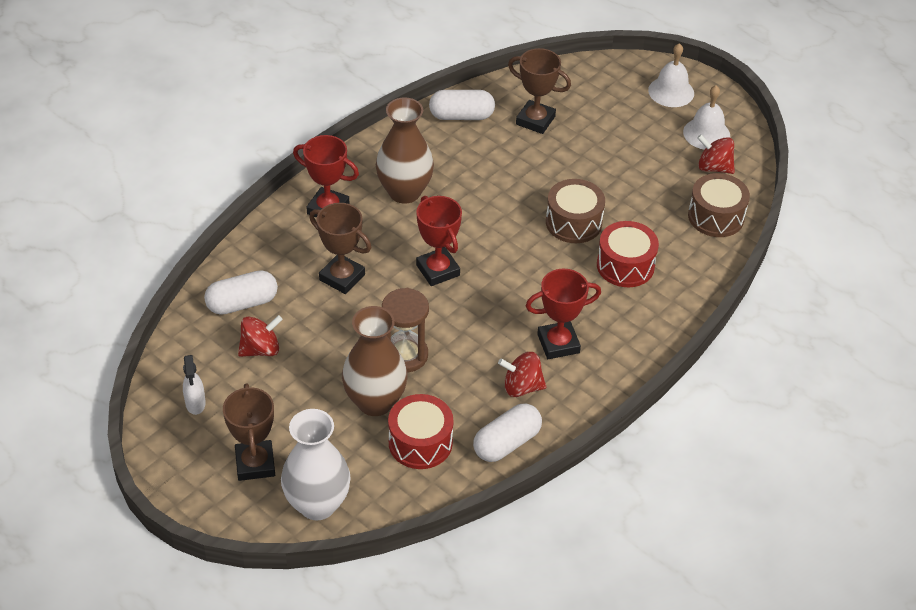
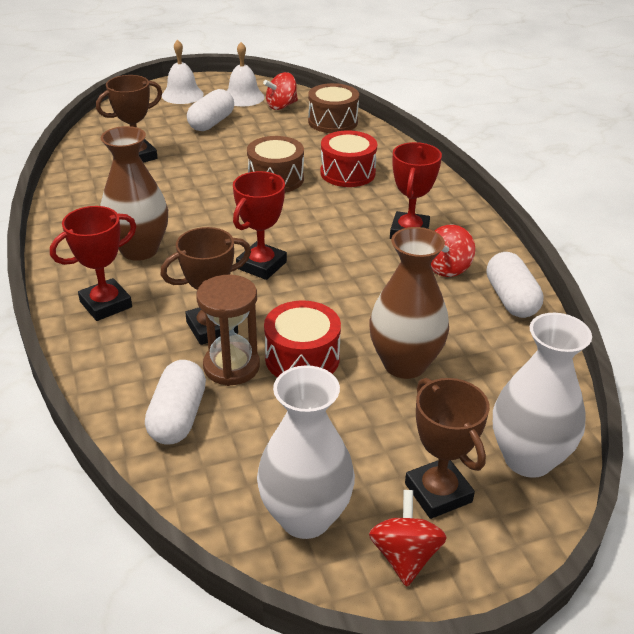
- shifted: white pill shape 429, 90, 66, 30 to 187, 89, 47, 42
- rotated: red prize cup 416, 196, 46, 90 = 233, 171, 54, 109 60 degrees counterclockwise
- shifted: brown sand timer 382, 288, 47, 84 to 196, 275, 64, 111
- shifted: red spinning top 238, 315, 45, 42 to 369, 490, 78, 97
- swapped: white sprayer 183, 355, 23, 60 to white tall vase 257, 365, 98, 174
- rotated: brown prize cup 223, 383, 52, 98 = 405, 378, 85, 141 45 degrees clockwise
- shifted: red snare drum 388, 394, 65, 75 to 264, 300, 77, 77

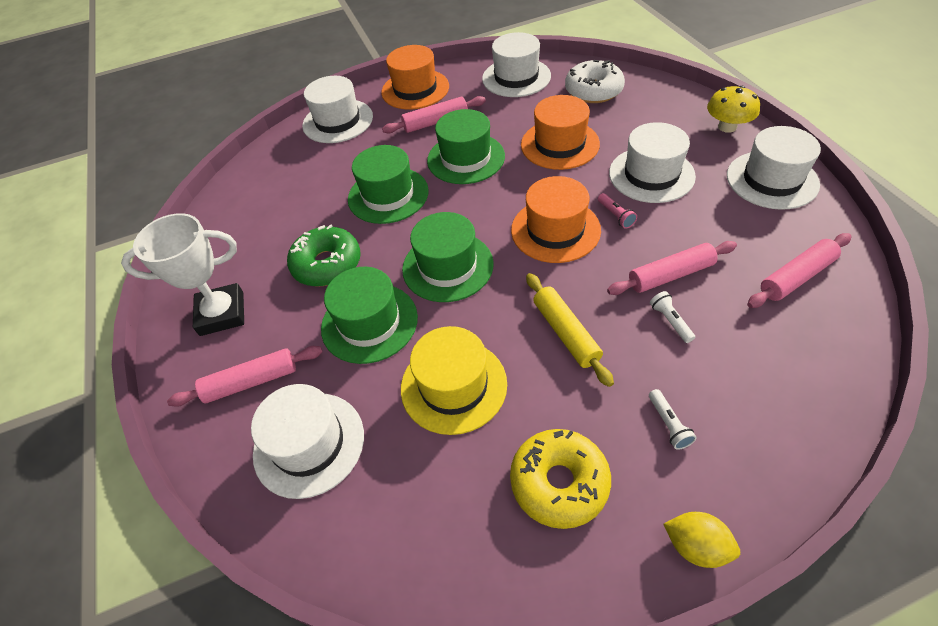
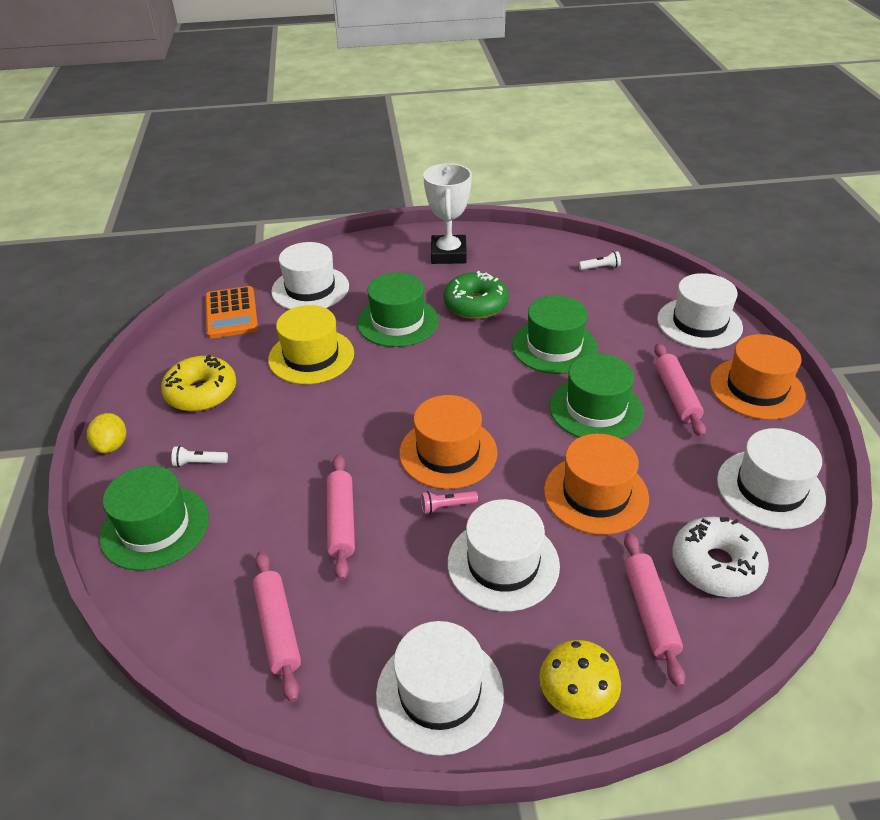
- shifted: emerald hat 402, 212, 92, 90 to 99, 465, 110, 106
- gone: yellow rolling pin 526, 273, 88, 114
- shifted: white torch 650, 291, 45, 52 to 579, 251, 42, 19
- shifted: rose-pink rolling pin 167, 346, 156, 61 to 624, 532, 61, 156
- rotated: yellow citrus fruit 663, 512, 77, 56 = 87, 413, 39, 40 45 degrees counterclockwise
- new: orange adding machine 205, 286, 53, 53

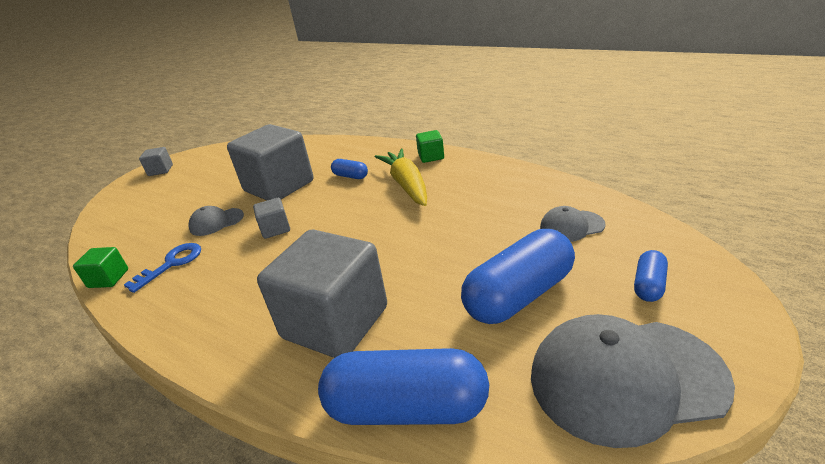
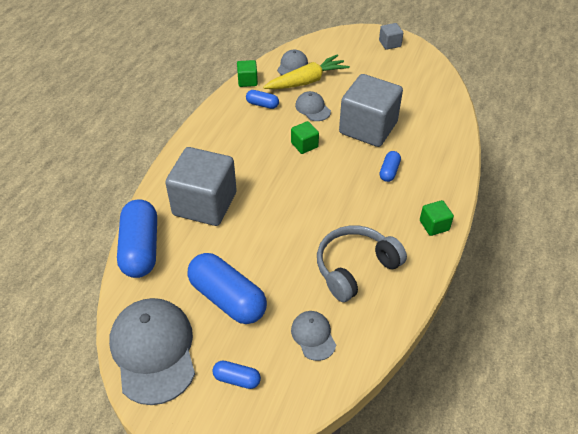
- shifted: yellow carrot 375, 149, 52, 57 to 263, 54, 87, 35
- repainted: ash-grey block 253, 198, 37, 41 to emerald block 291, 121, 28, 33
- swapped: royal blue latchkey 124, 243, 77, 50 to royal blue pill shape 246, 90, 33, 19
- new: ash-grey peaked cap 277, 50, 31, 25
- new: ash-grey headphones 317, 225, 90, 77

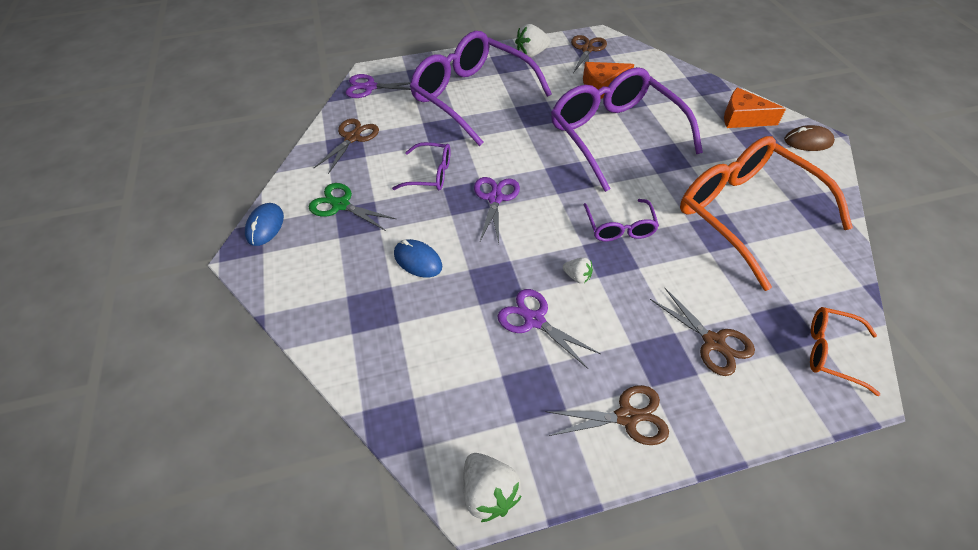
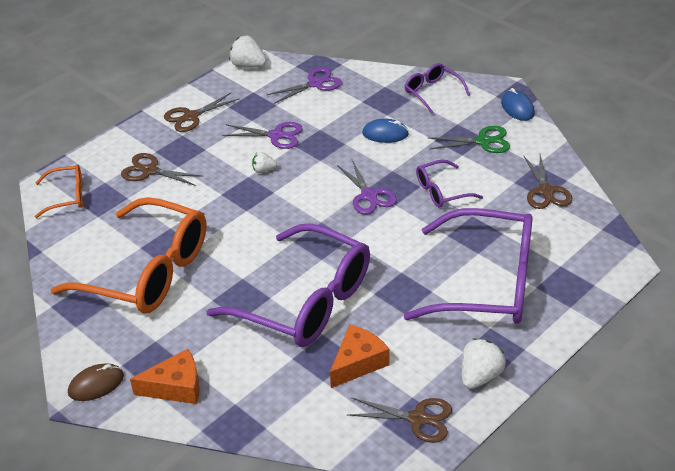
- rotated: brown shears 571, 35, 36, 38 = 348, 397, 104, 46 60 degrees counterclockwise
- shifted: violet shears 346, 74, 65, 24 to 267, 67, 75, 37
- shifted: violet glasses 583, 199, 76, 42 to 405, 63, 65, 51

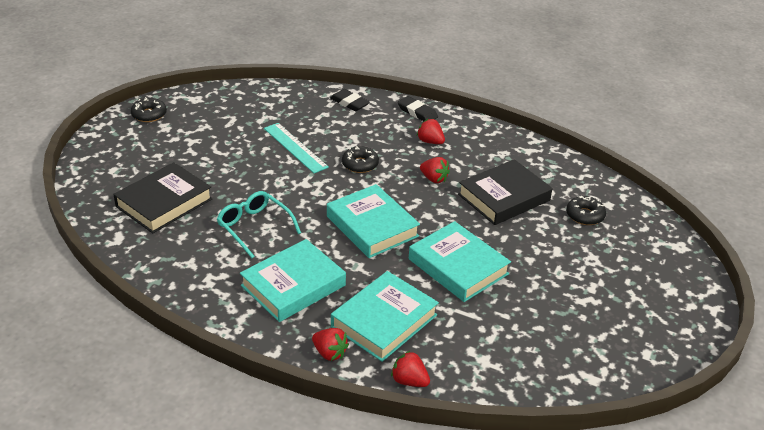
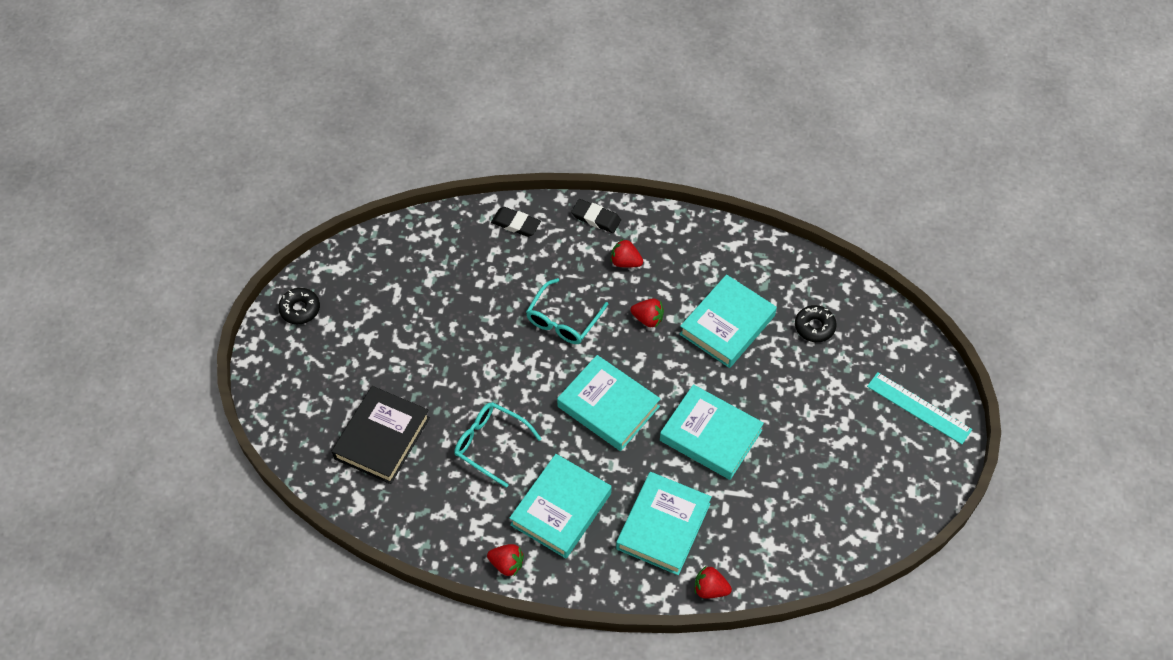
- shifted: teal measuring stick 264, 123, 65, 50 to 867, 372, 105, 72
- swapped: black glazed donut 342, 146, 37, 27 to teal glasses 526, 278, 82, 66
- repainted: black book 458, 159, 95, 66 to teal book 679, 274, 98, 94
- shifted: red strawberry 312, 328, 37, 33 to 487, 544, 37, 33

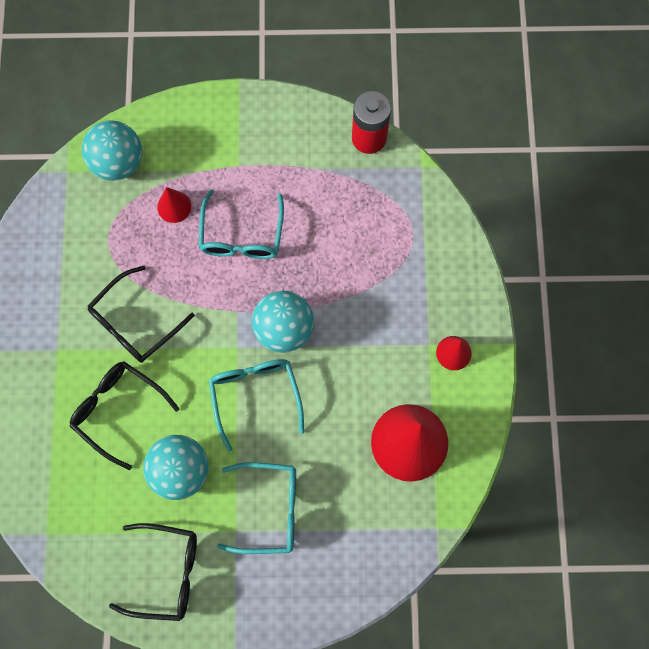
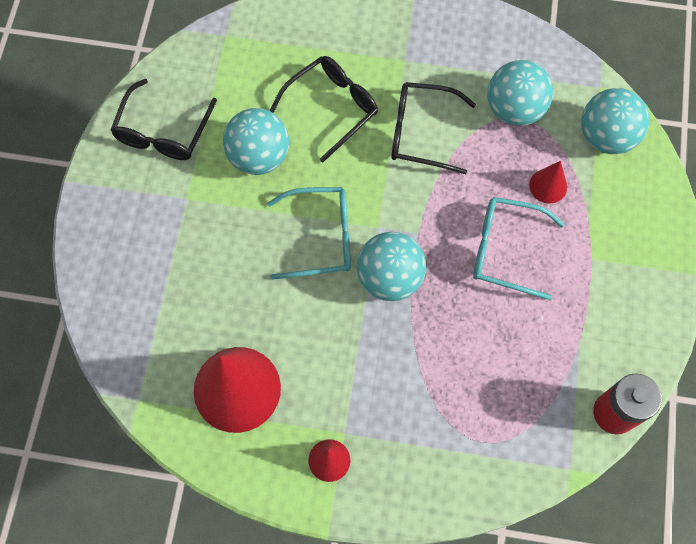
- rotated: black glasses 88, 266, 107, 97 = 391, 82, 85, 92 45 degrees counterclockwise
- gone: teal glasses 217, 462, 79, 92
- new: teal sphere 487, 60, 66, 66

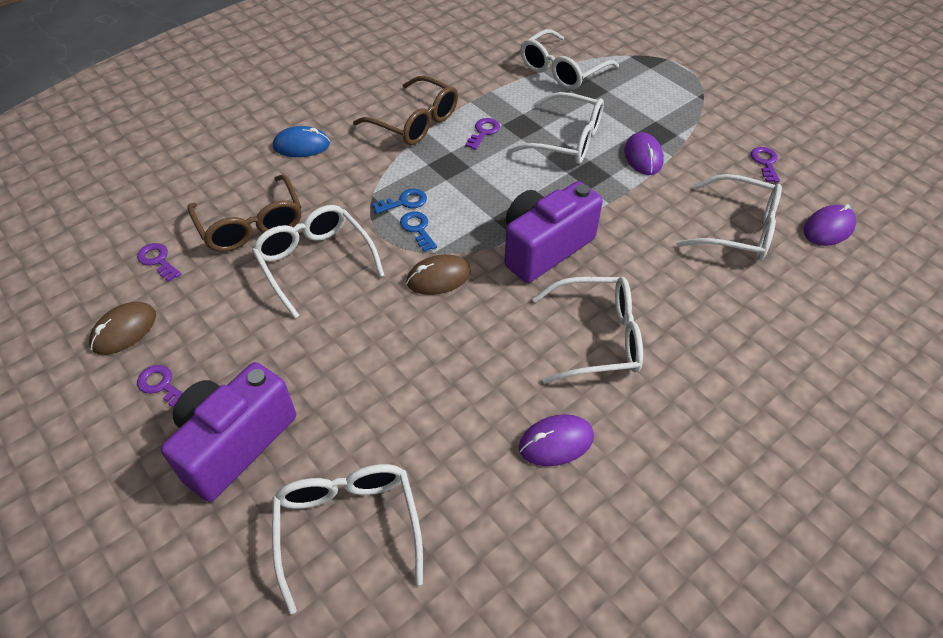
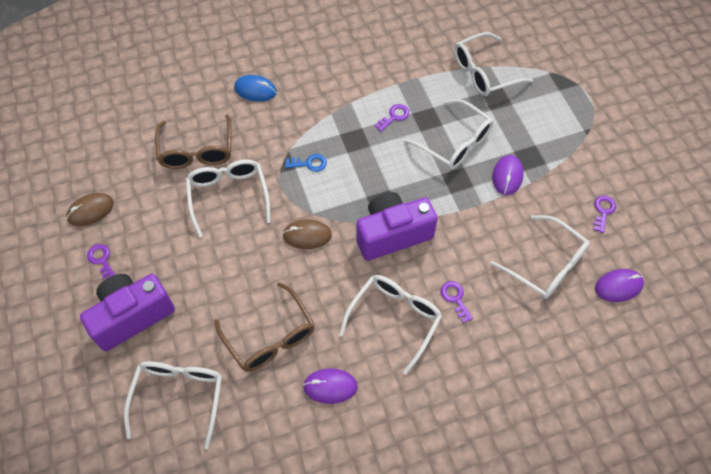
- shifted: brown glasses 353, 76, 105, 69 to 215, 282, 100, 90
- gone: royal blue latchkey 400, 212, 37, 40
- shifted: violet latchkey 137, 243, 44, 39 to 440, 281, 33, 42
- rotated: white glasses 532, 277, 111, 106 = 339, 275, 103, 100 75 degrees counterclockwise

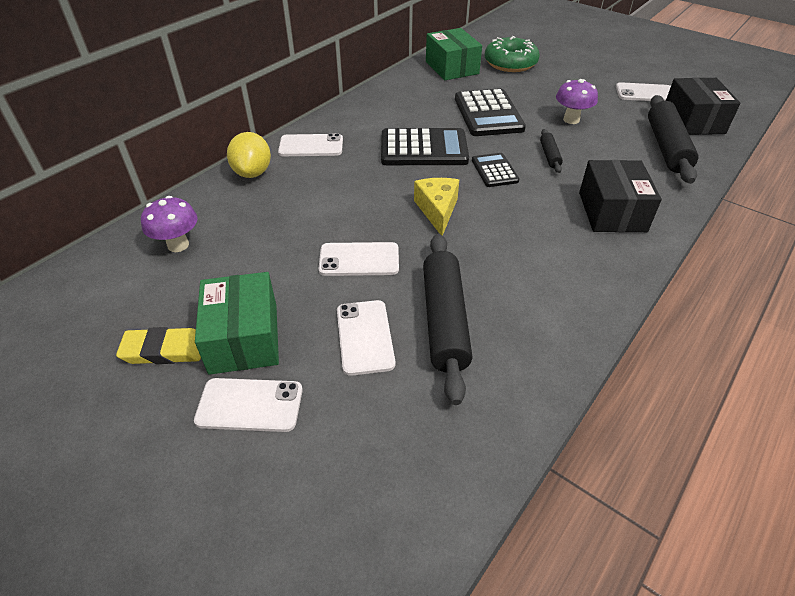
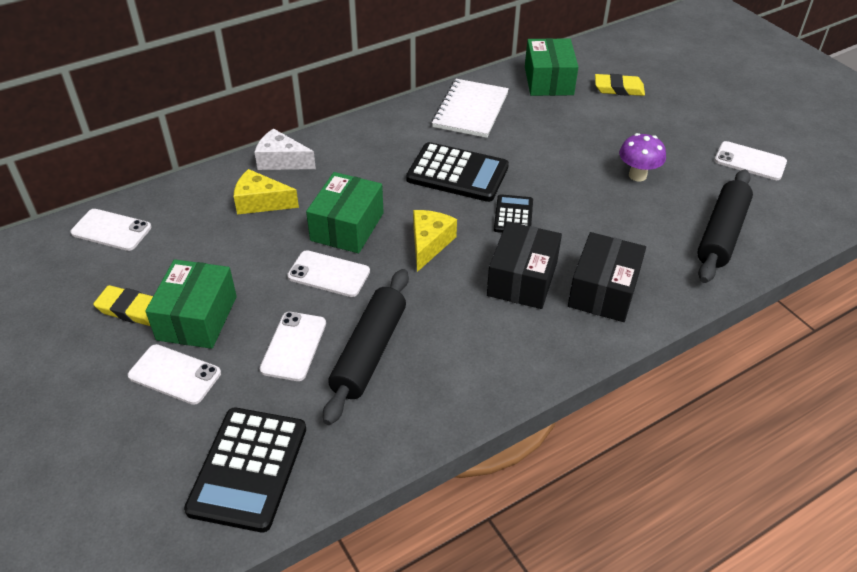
- swapped: emerald glazed donut 485, 36, 55, 36 to yellow gum eraser 595, 74, 50, 22
- shifted: black box 666, 78, 75, 57 to 487, 221, 75, 88
- shifted: black adding machine 455, 89, 71, 47 to 184, 408, 122, 125
- gone: black rolling pin 540, 129, 23, 44
- swapped: yellow citrus fruit 227, 132, 44, 46 to white piece of cheese 254, 128, 62, 42
- shifted: white mobile phone 278, 133, 65, 23 to 71, 209, 81, 42
- gone: violet mushroom 141, 196, 57, 56
- new: white exercise book 432, 79, 77, 59
- new: yellow piece of cheese 234, 169, 65, 45
- new: emerald box 306, 172, 78, 81

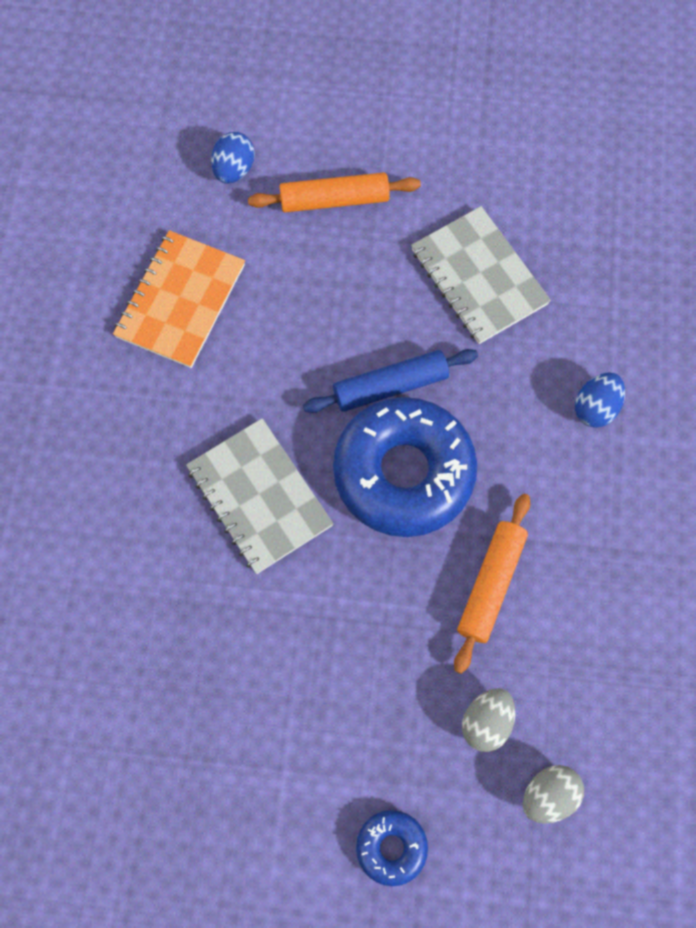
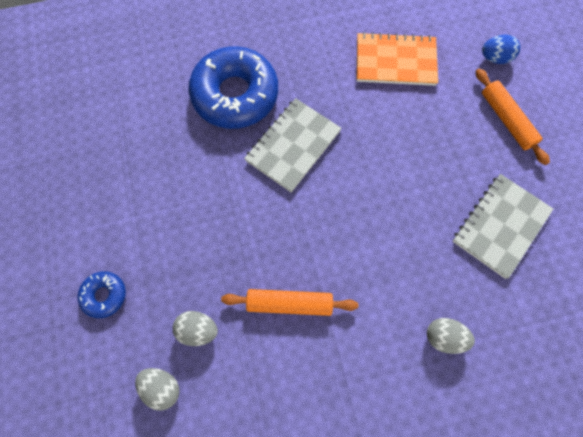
- gone: royal blue rolling pin 303, 349, 175, 64
- repainted: royal blue toy egg 575, 372, 50, 56 to ash-grey toy egg 427, 318, 48, 36
- shifted: royal blue glazed donut 333, 397, 144, 140 to 188, 46, 90, 83

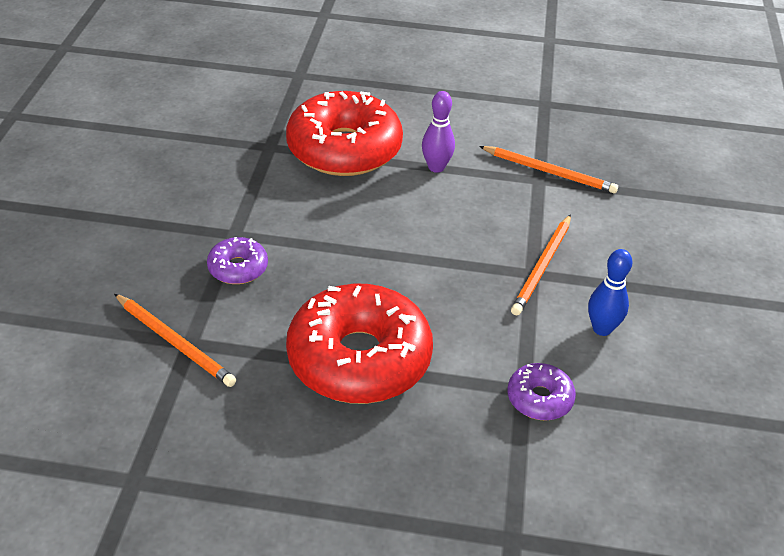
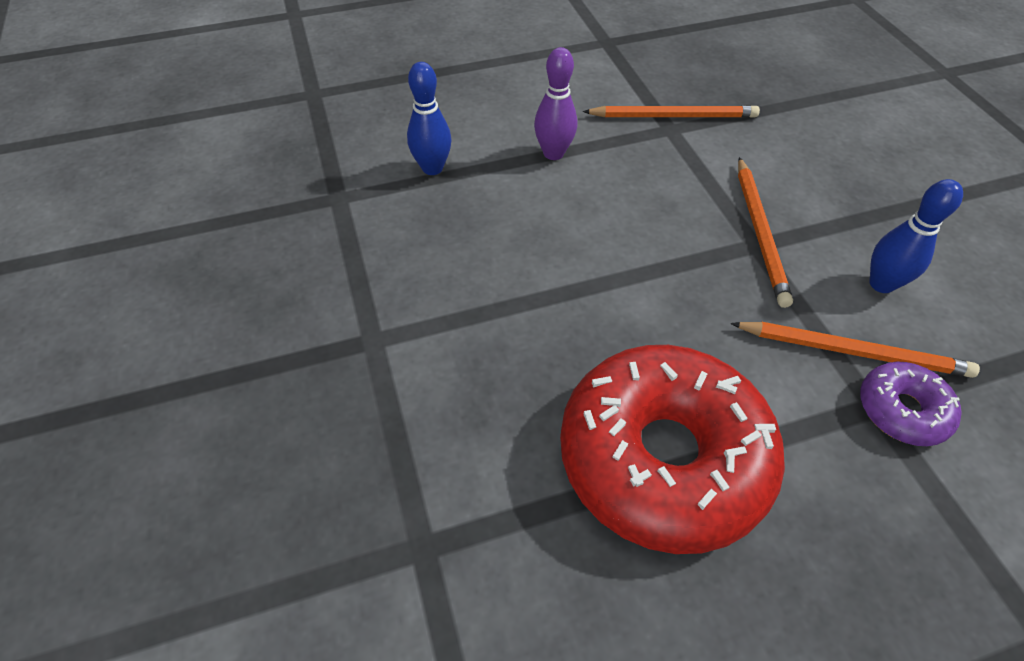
- swapped: red glazed donut 286, 91, 117, 85 to royal blue tenpin 407, 62, 45, 113
- gone: violet glazed donut 207, 237, 61, 47
- shifted: orange pencil 114, 294, 122, 93 to 730, 322, 250, 56

